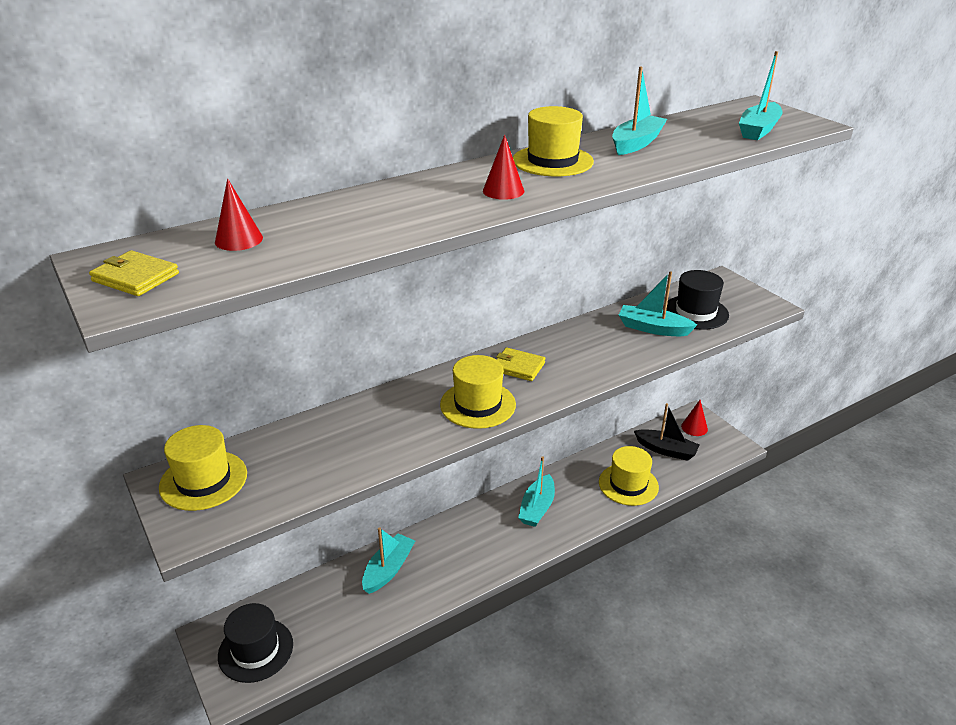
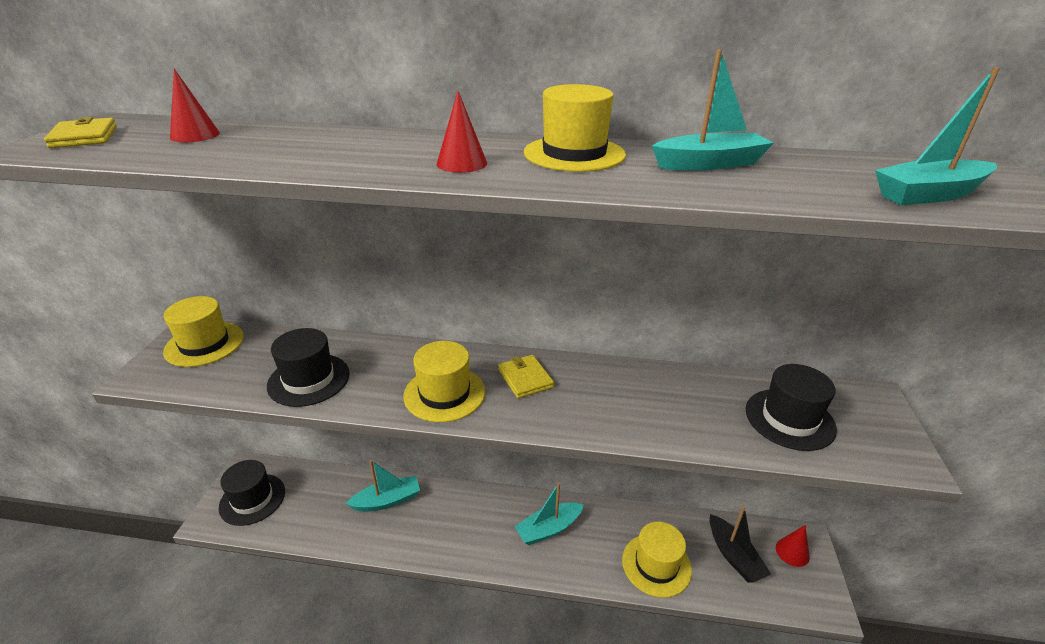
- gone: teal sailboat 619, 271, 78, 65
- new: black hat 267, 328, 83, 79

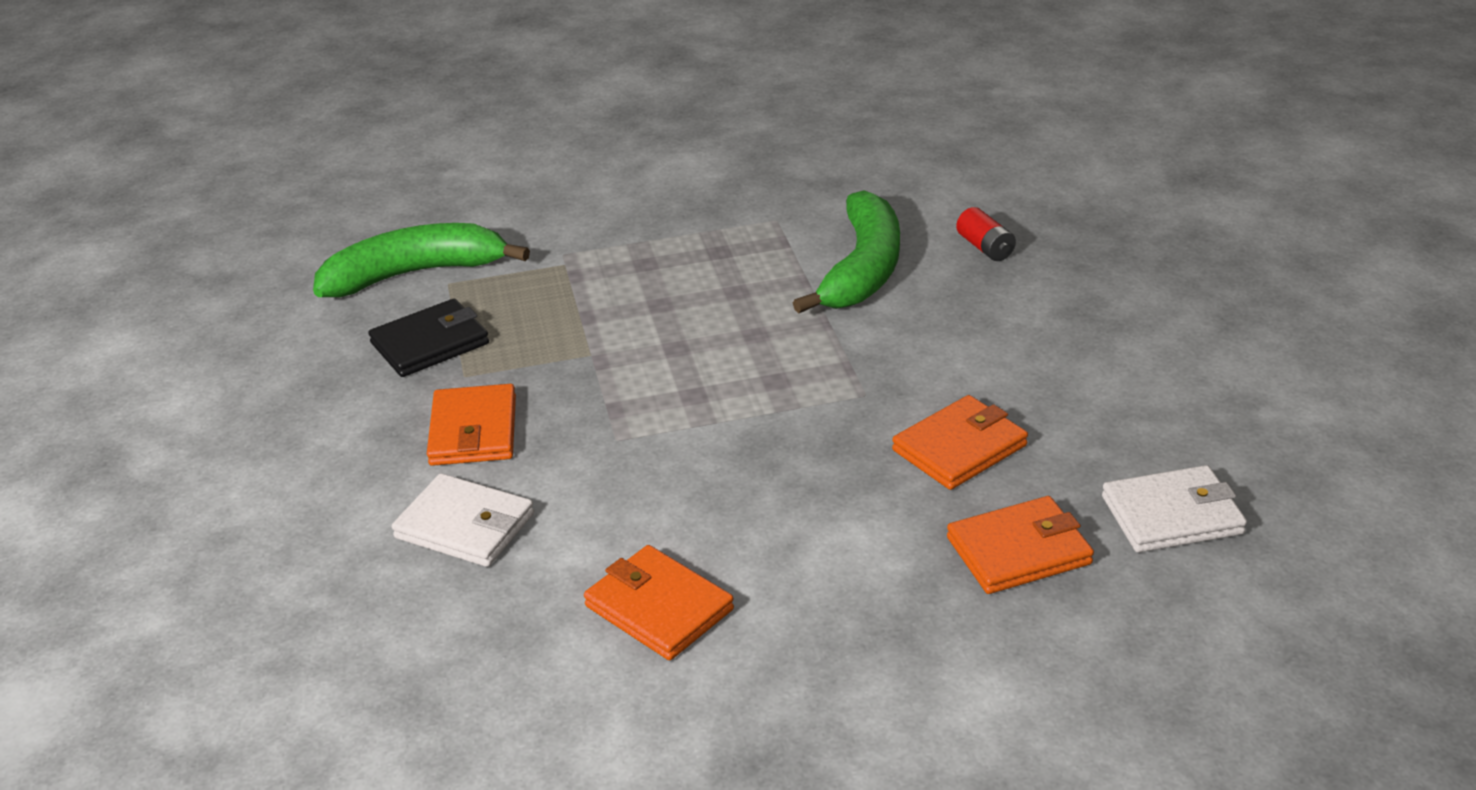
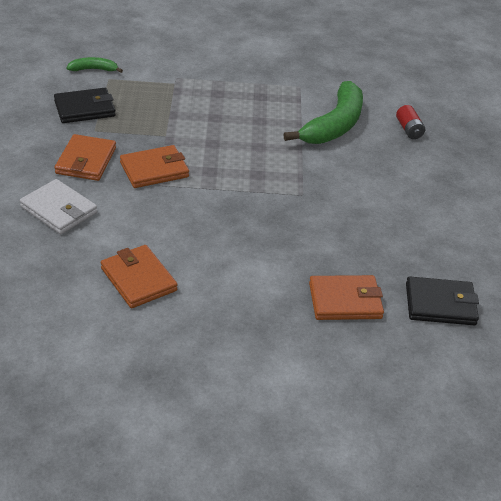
- scaled: emerald banana fruit 313, 223, 217, 74 = 67, 57, 56, 16 x0.47
- shifted: orange card wallet 892, 395, 136, 95 to 120, 145, 69, 43
- repainted: white card wallet 1102, 465, 145, 88 to black card wallet 406, 276, 73, 50

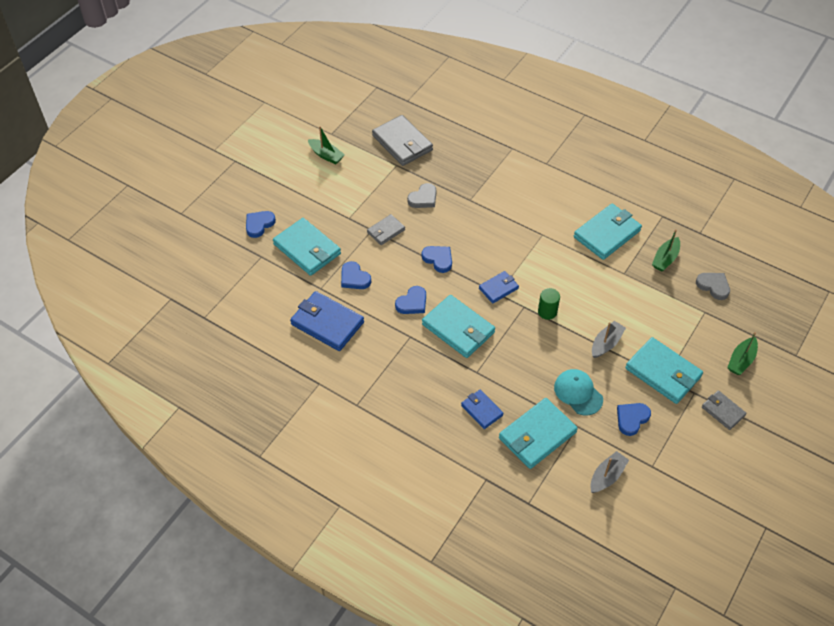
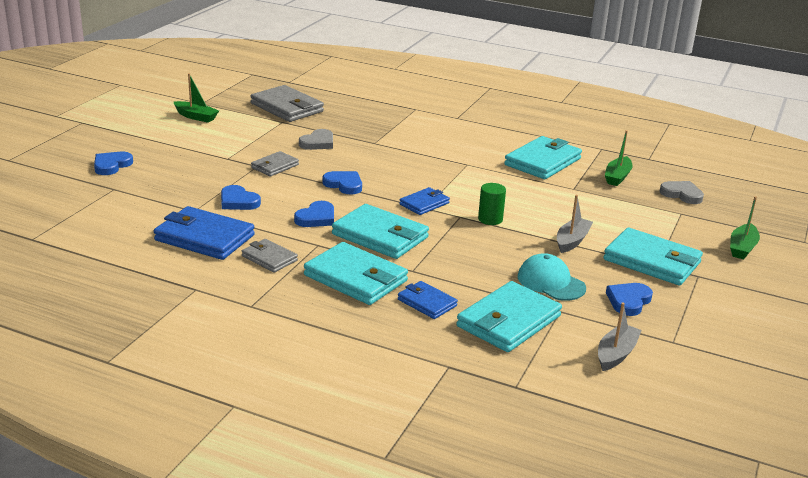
- shifted: teal card wallet 273, 218, 68, 58 to 304, 242, 104, 63
- shifted: ash-grey card wallet 702, 391, 45, 39 to 242, 239, 56, 34

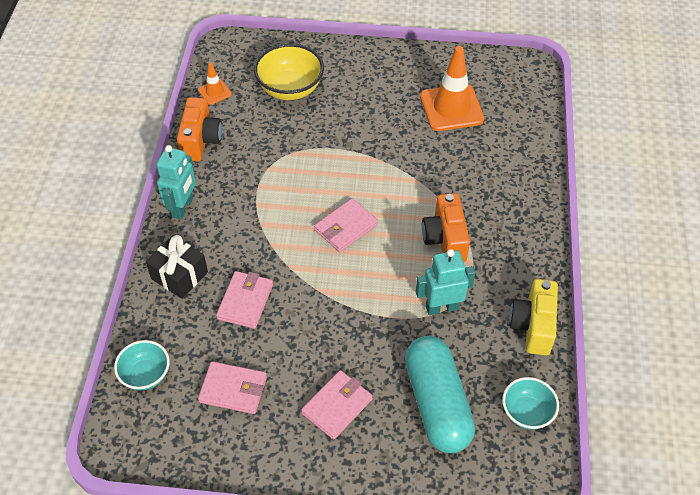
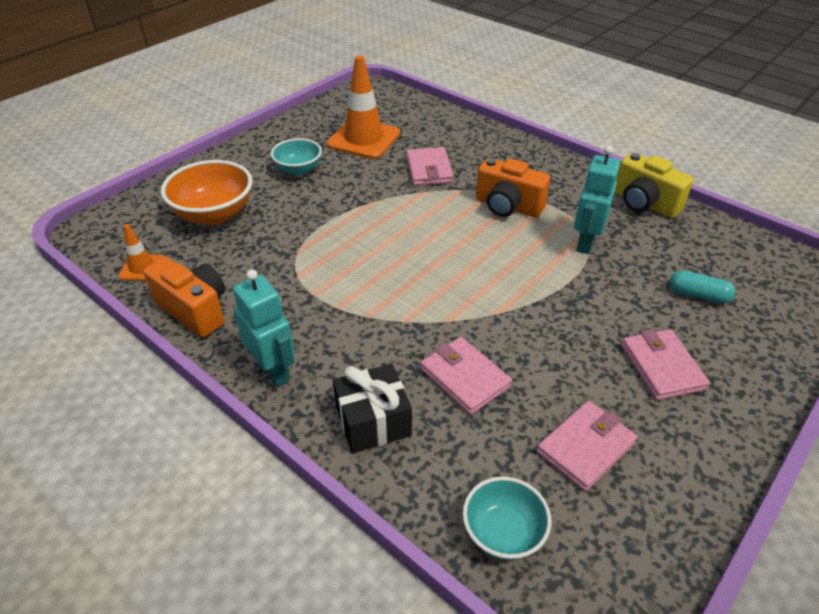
- repainted: yellow deep dish 254, 44, 70, 56 to orange deep dish 161, 160, 92, 66
- shifted: rose-pink card wallet 314, 198, 64, 54 to 406, 147, 48, 39
- scaled: teal pill shape 405, 336, 70, 117 = 670, 270, 65, 34 x0.44
- shifted: teal deep dish 502, 377, 57, 53 to 271, 138, 51, 38

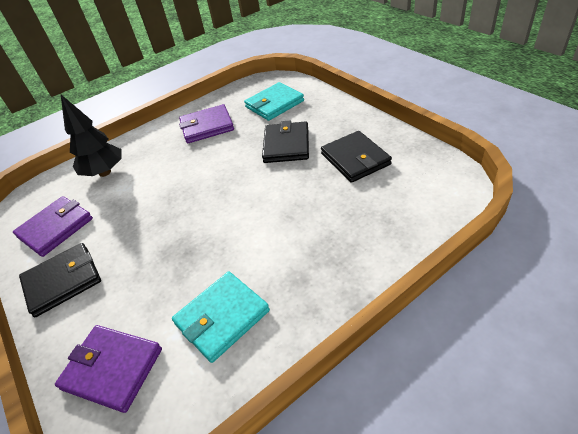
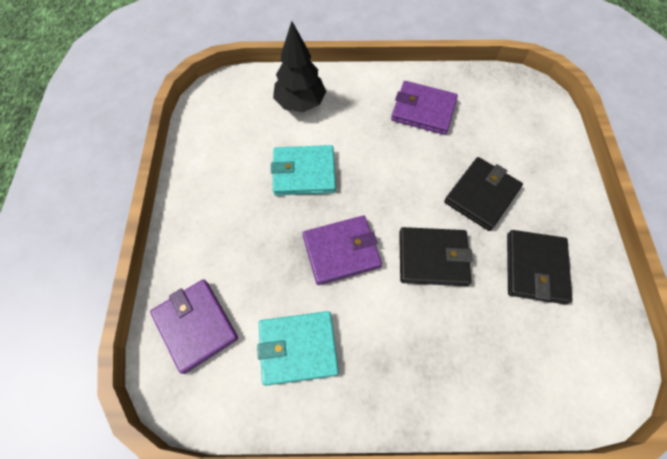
- shifted: teal card wallet 244, 82, 60, 39 to 271, 145, 65, 50
- shifted: violet card wallet 13, 196, 80, 61 to 302, 216, 80, 69
- shifted: black card wallet 19, 243, 82, 74 to 399, 227, 74, 59

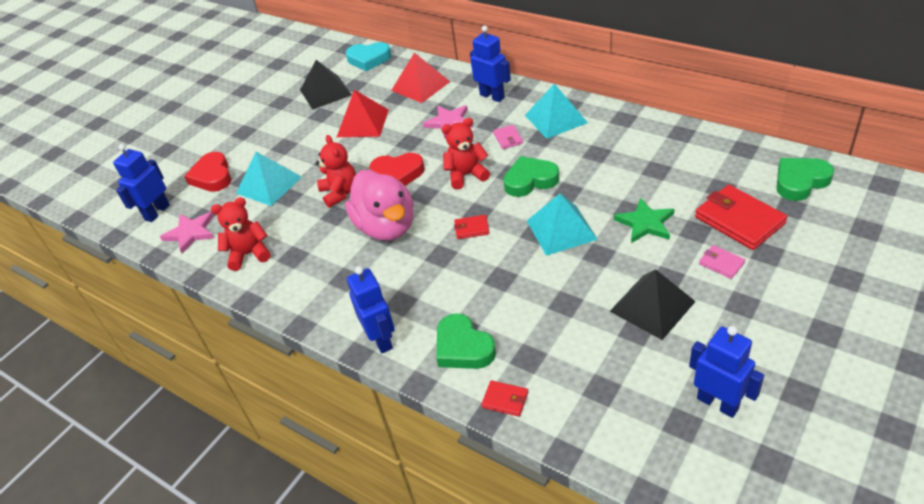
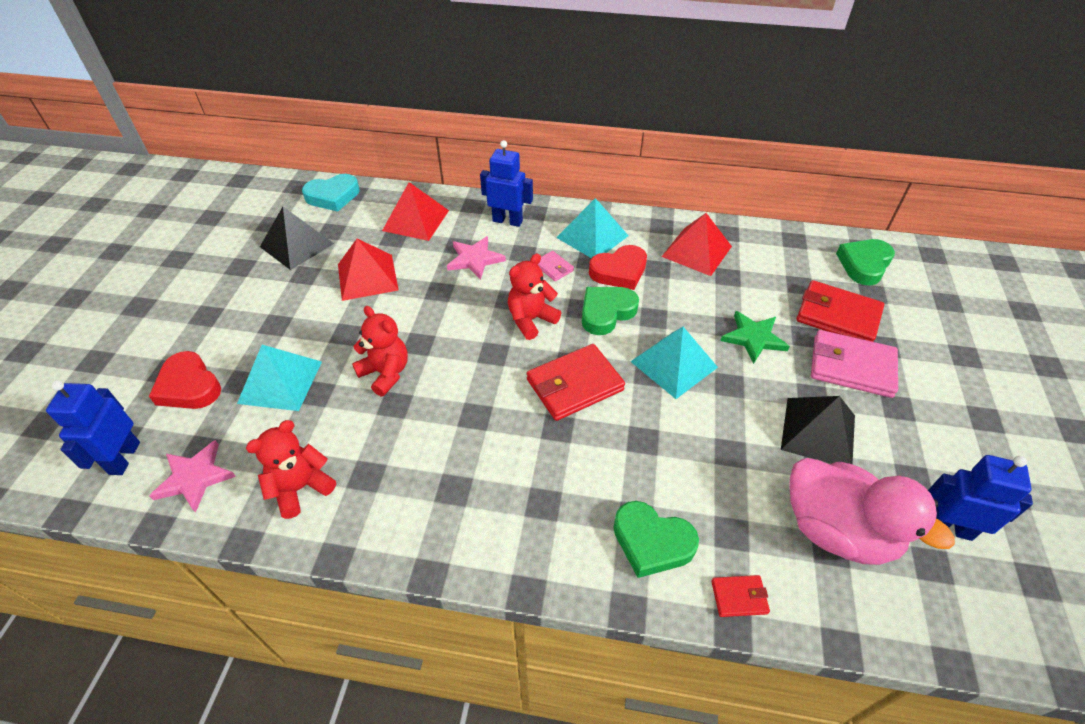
- shifted: red heart shape 369, 153, 56, 33 to 589, 245, 58, 45
- shifted: rose-pink rubber duck 345, 170, 69, 71 to 789, 458, 166, 107
- scaled: red card wallet 454, 215, 35, 24 = 527, 344, 98, 77 x2.05
- scaled: rose-pink card wallet 699, 245, 46, 34 = 811, 330, 87, 68 x2.05
- gone: royal blue robot figure 347, 266, 48, 87
- new: red pyramid 662, 213, 70, 63

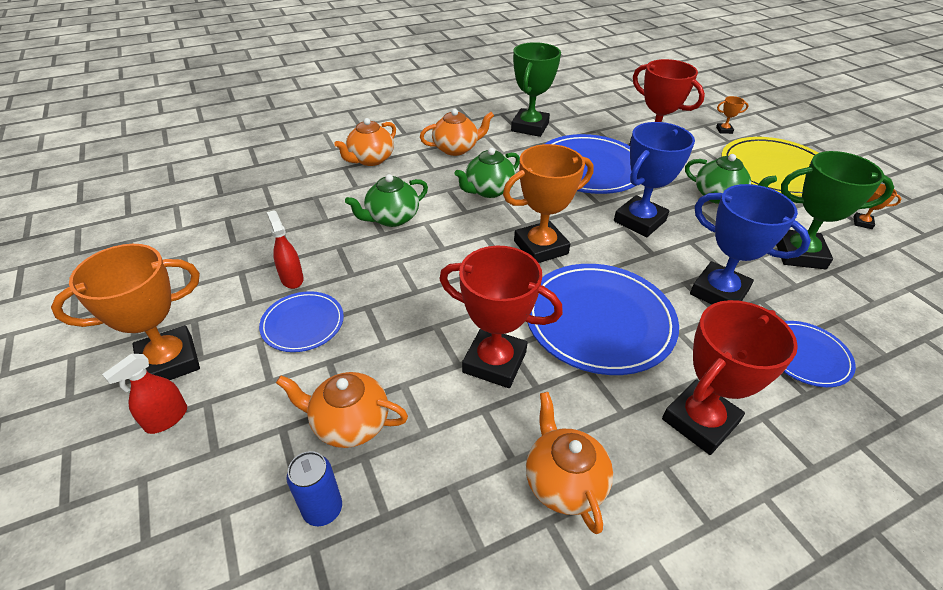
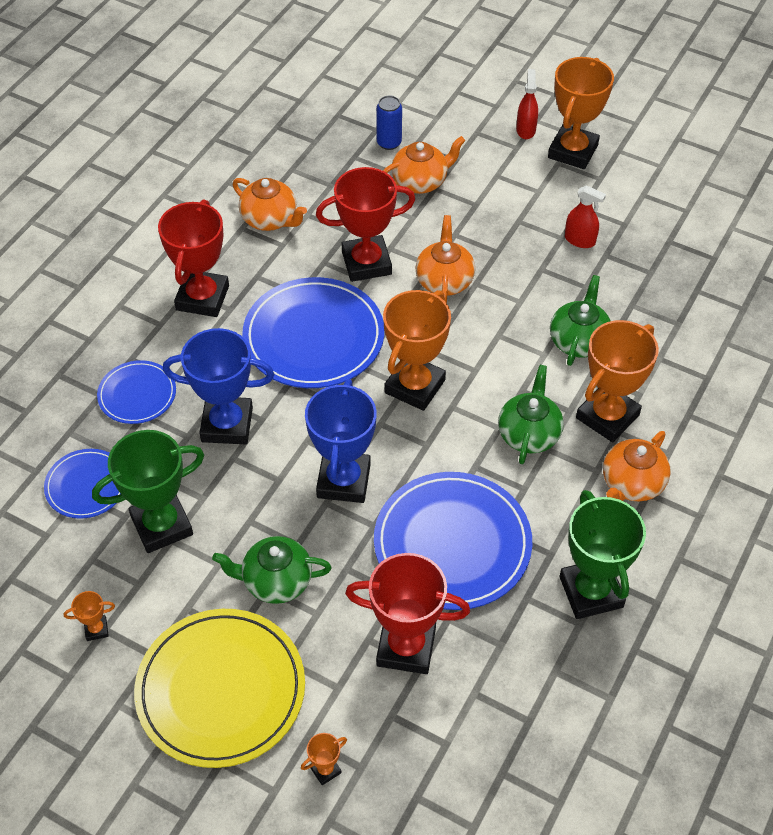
- shifted: orange tea pot 334, 118, 62, 48 to 415, 215, 60, 88
- shifted: royal blue flat dish 259, 291, 85, 61 to 44, 449, 76, 70
- new: orange prize cup 576, 320, 83, 122

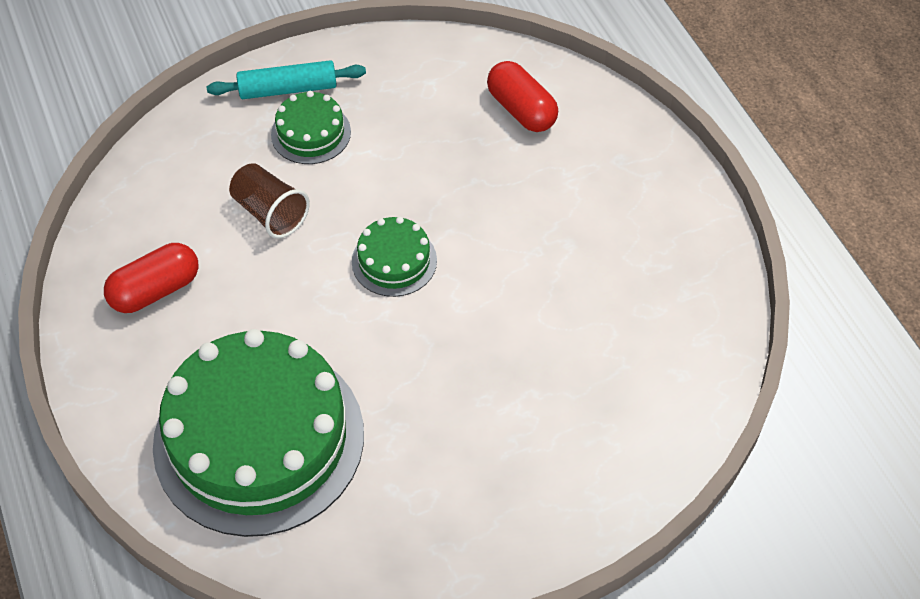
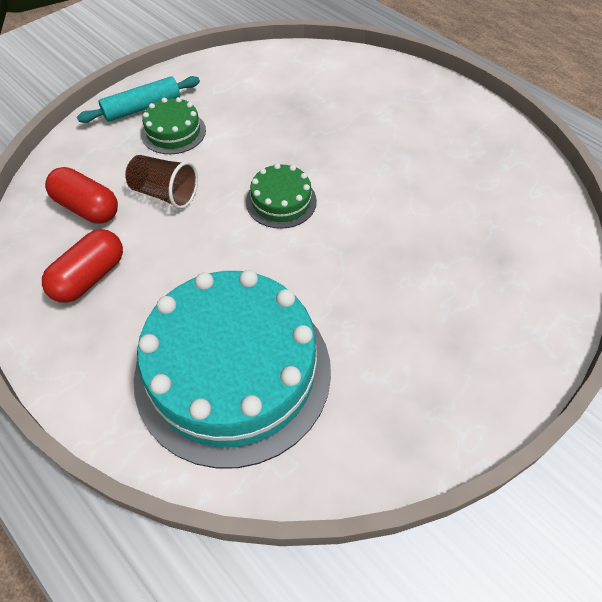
- shifted: red pill shape 487, 61, 71, 71 to 45, 167, 73, 57
- repainted: emerald gateau 153, 329, 211, 208 to teal gateau 134, 270, 197, 199

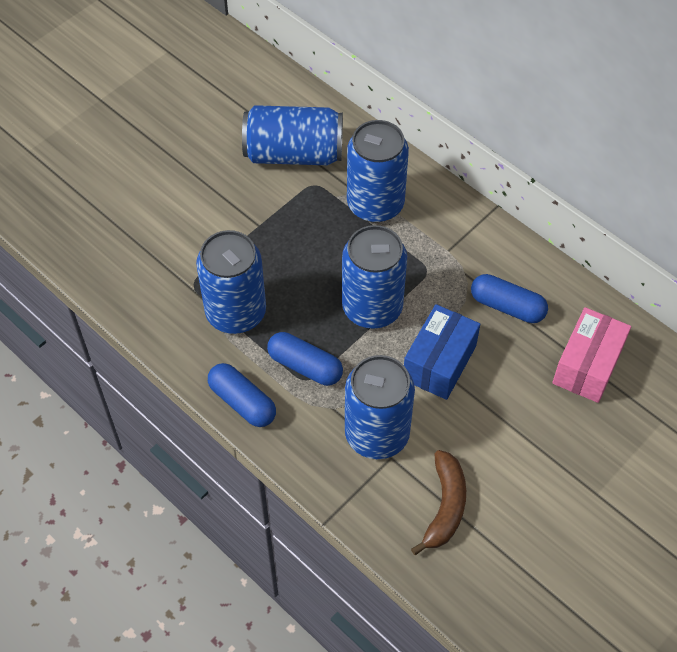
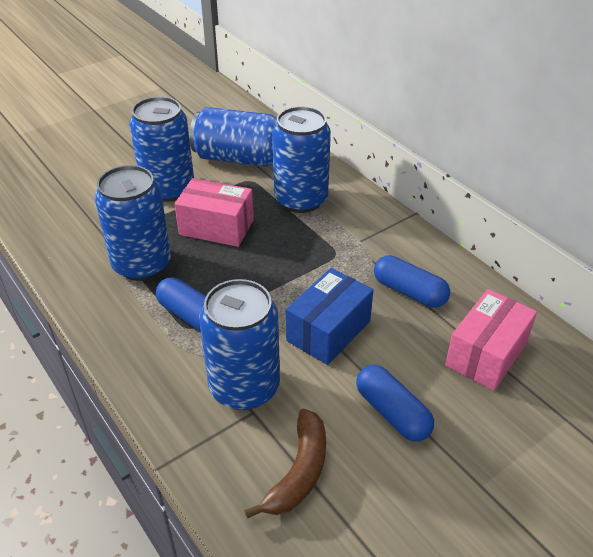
- shifted: royal blue soda can 342, 225, 65, 104 to 129, 97, 65, 105
- shifted: royal blue pill shape 208, 363, 68, 64 to 356, 365, 78, 77
- new: rose-pink box 174, 178, 80, 69

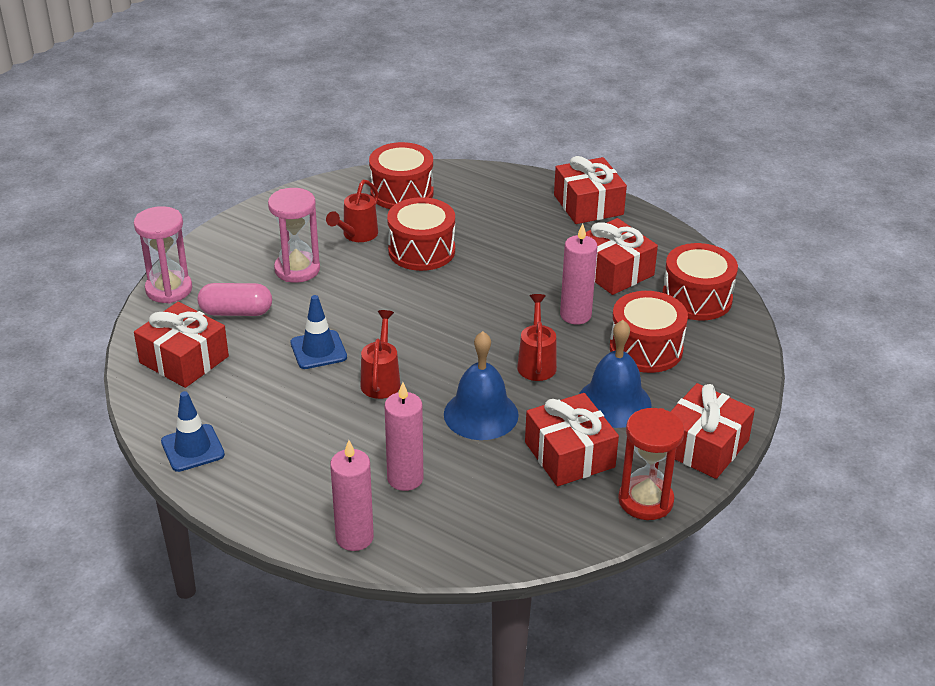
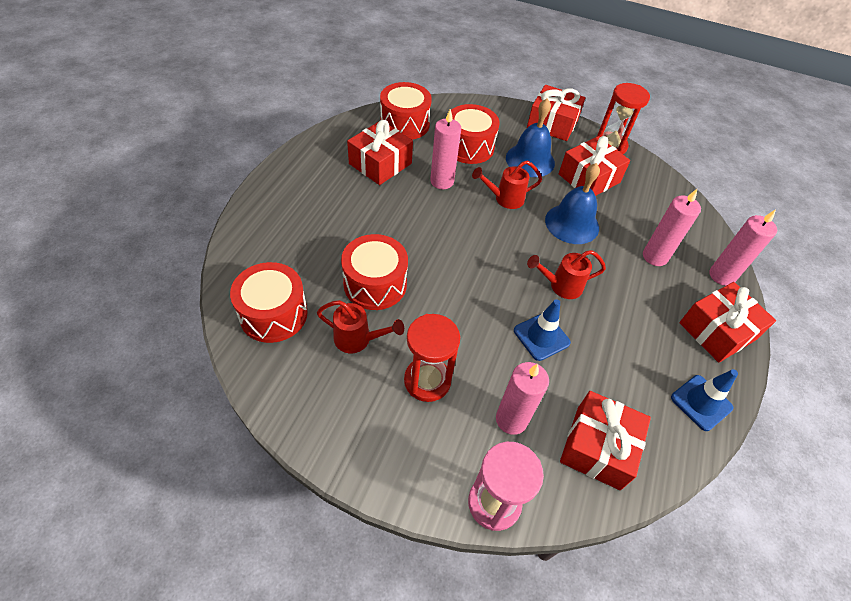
- shifted: red gift 554, 156, 73, 68 to 679, 282, 97, 81
- repainted: rose-pink sand timer 268, 188, 52, 95 to red sand timer 404, 314, 56, 88
- swapped: rose-pink pill shape 198, 283, 74, 33 to rose-pink wax candle 496, 362, 53, 73

